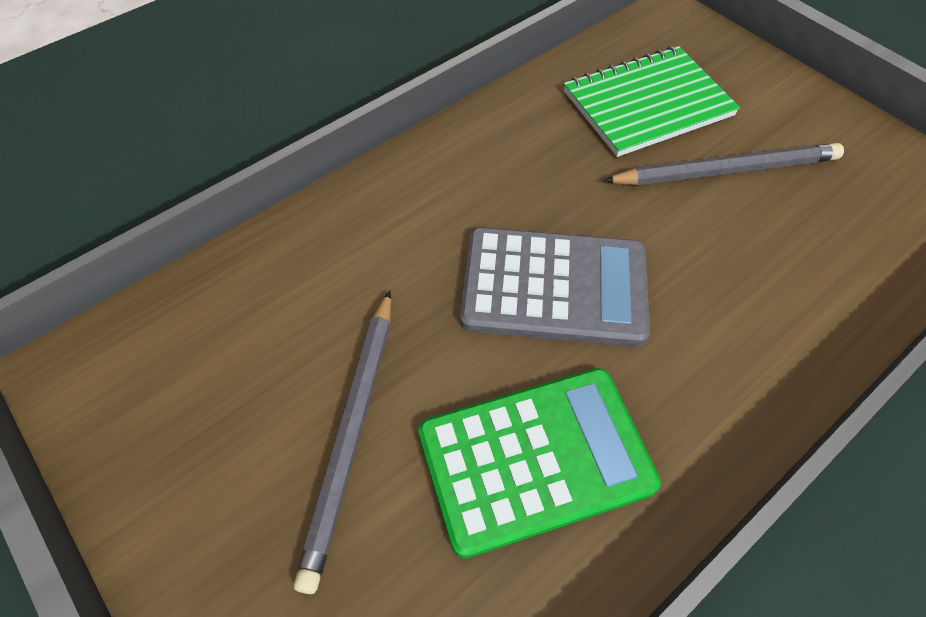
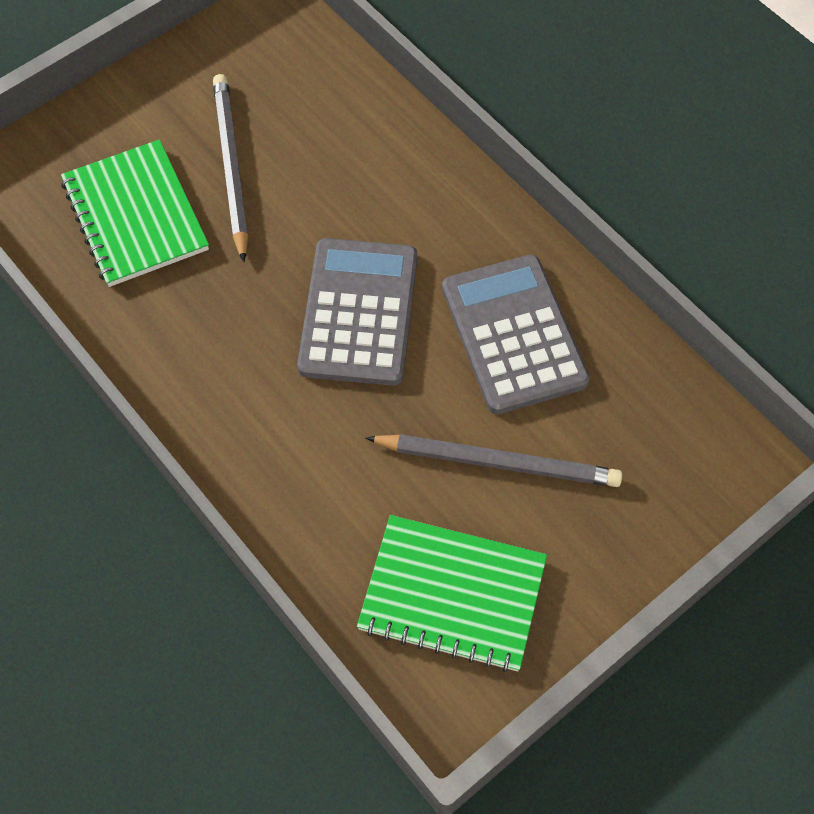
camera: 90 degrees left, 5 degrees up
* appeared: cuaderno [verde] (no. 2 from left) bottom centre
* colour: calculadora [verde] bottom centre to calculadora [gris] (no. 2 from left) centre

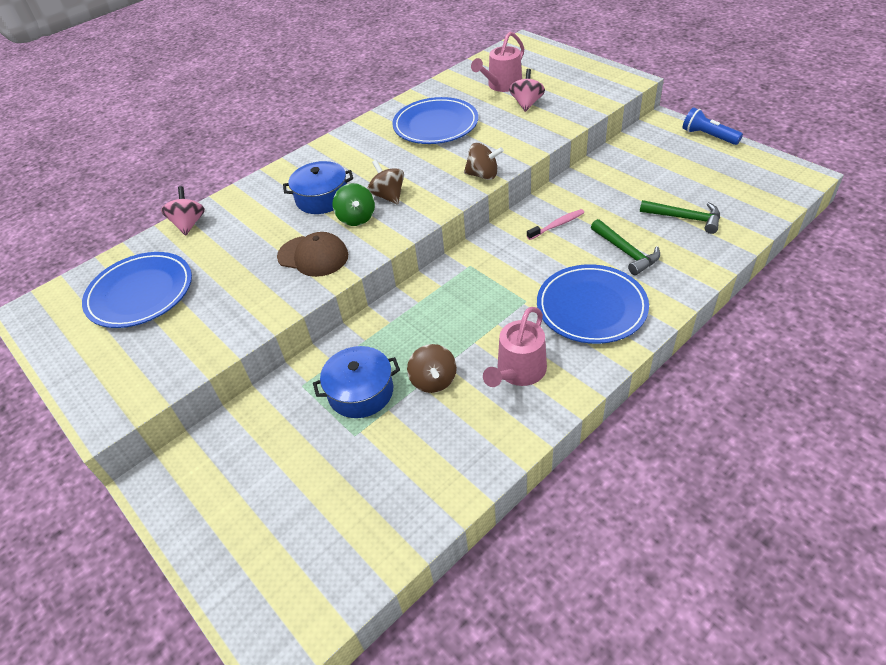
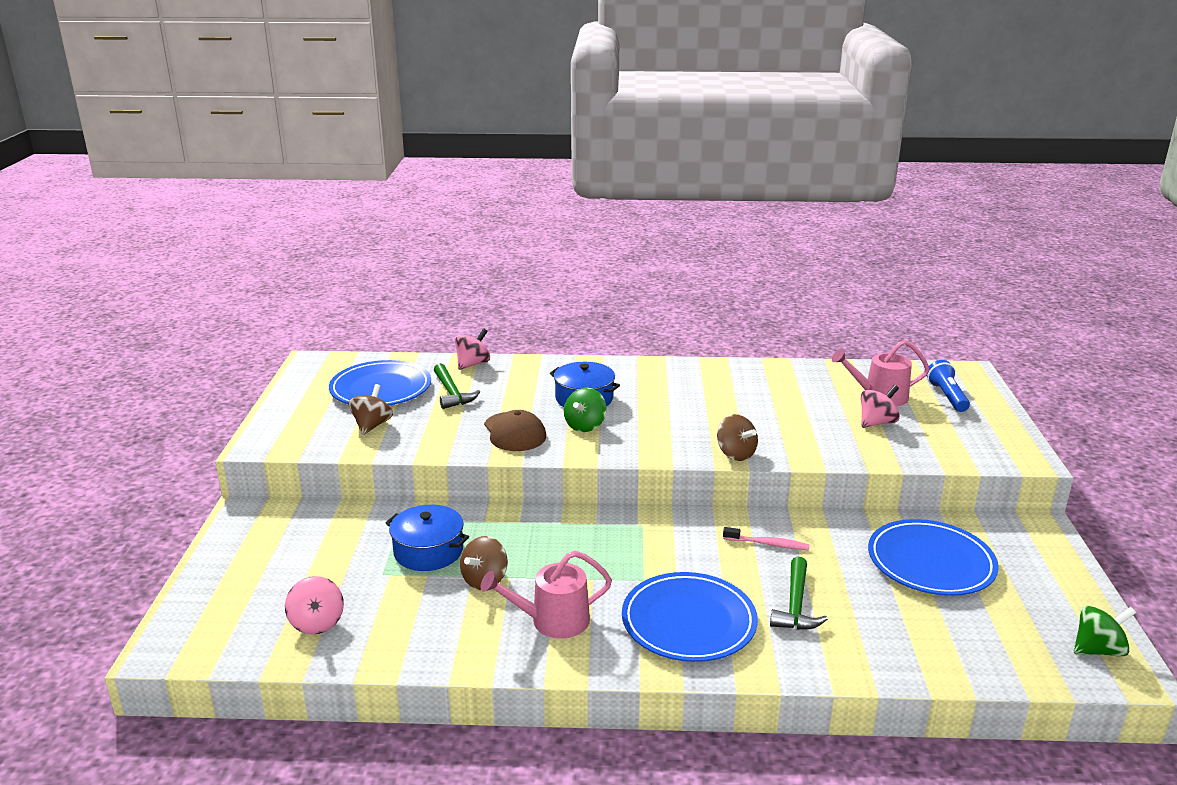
camera: 40 degrees right, 20 degrees down
* appeared: peonza [rosa] (no. 1 from left) bottom left
* relocated: peonza [marrón] (no. 1 from left) top centre to middle left
* relocated: martillo [verde] (no. 2 from left in the first image) top right to martillo [verde] (no. 1 from left) centre
* relocated: plato [azul] (no. 2 from left in the first image) top centre to plato [azul] (no. 3 from left) bottom right
* relocated: lámpara de mano [azul] top right to middle right
* appeared: peonza [verde] (no. 2 from left) bottom right

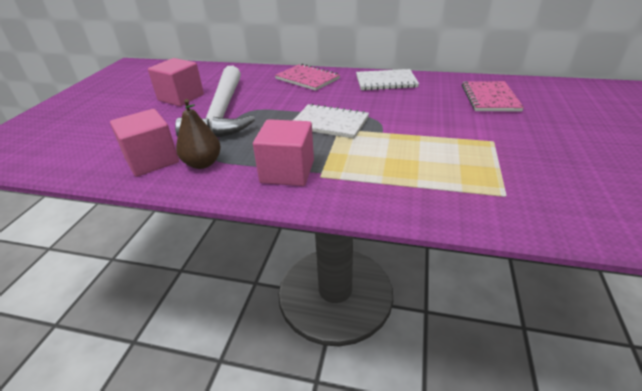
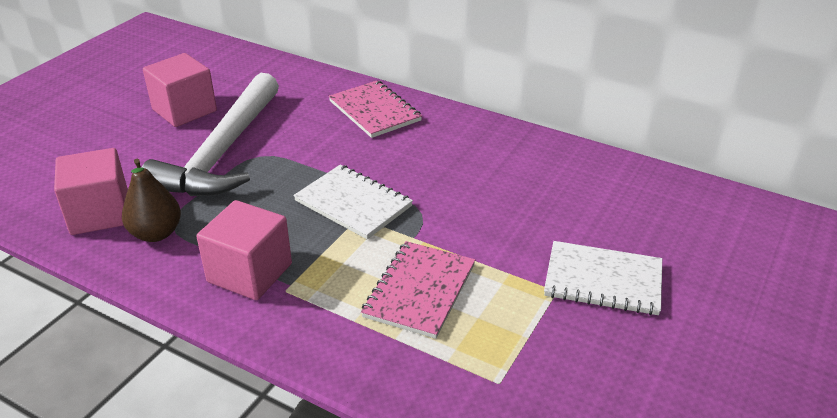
camera: 15 degrees right, 0 degrees up
* relocated: cuaderno [rosa] (no. 2 from left) top right to bottom centre
* relocated: cuaderno [blanco] (no. 2 from left) top centre to middle right

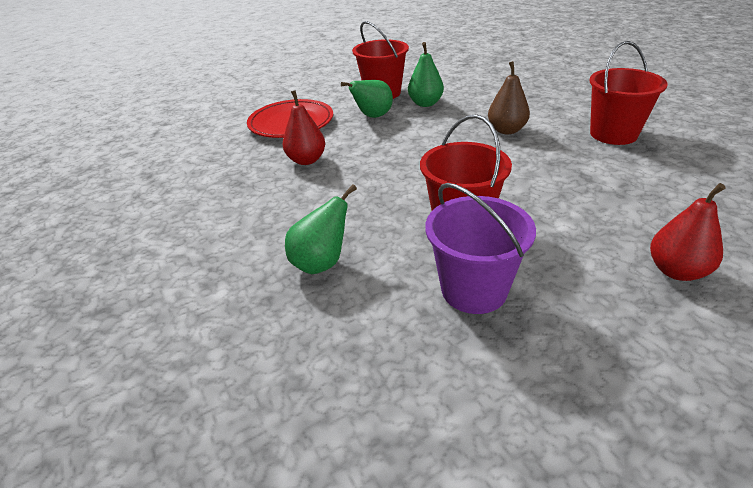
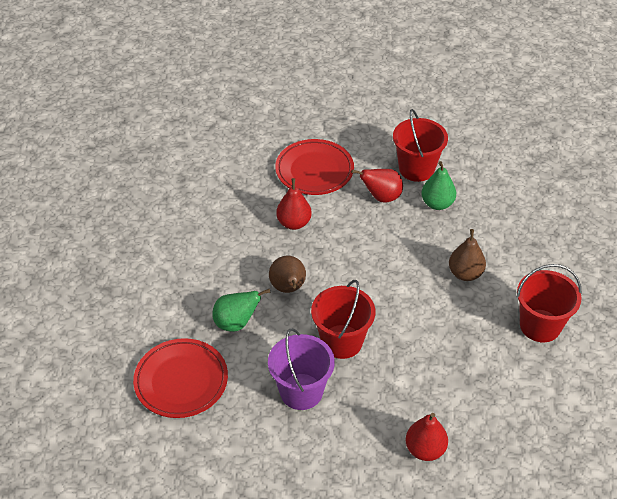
camera: 30 degrees right, 10 degrees up
* appeared: plato [rojo] (no. 1 from left) bottom left
* appeared: pera [marrón] (no. 1 from left) centre
* colour: pera [verde] (no. 2 from left) top centre to pera [rojo] (no. 2 from left) centre

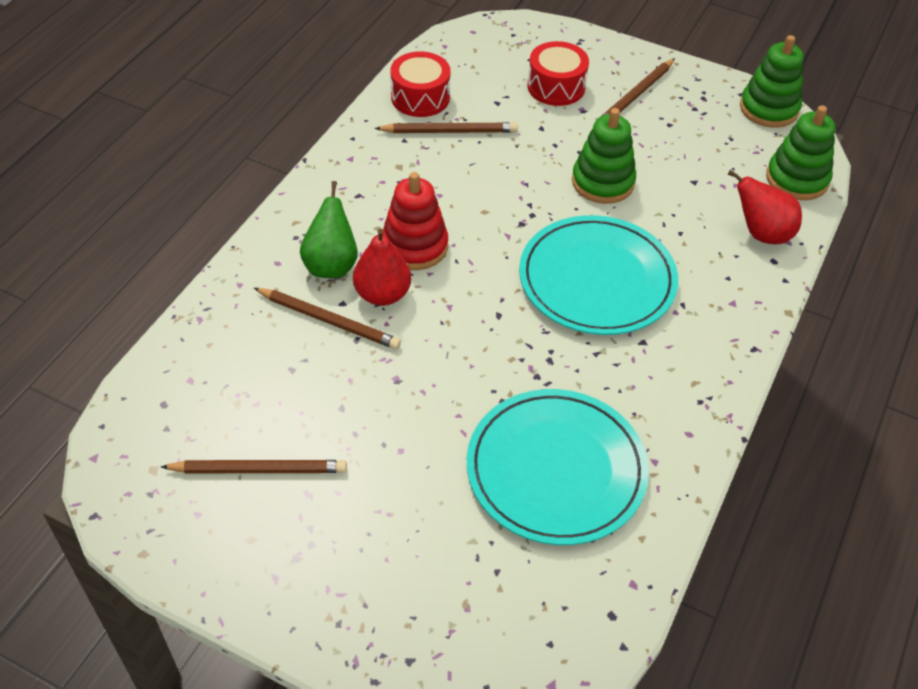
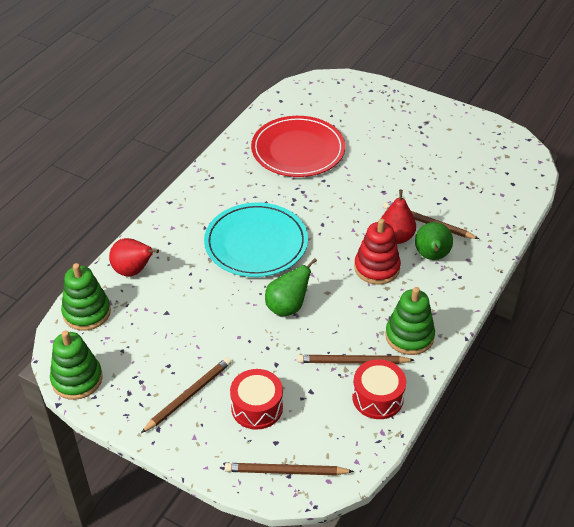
camera: 175 degrees left, 5 degrees down
* relocated: lápiz [marrón] (no. 1 from left in the first image) bottom left to lápiz [marrón] (no. 2 from left) bottom centre
* colour: plato [turquesa] (no. 1 from left) bottom centre to plato [rojo] top centre
* appeared: pera [verde] (no. 1 from left) centre
* relocated: juguete apilable [verde] (no. 1 from left in the first image) top centre to juguete apilable [verde] (no. 3 from left) middle right

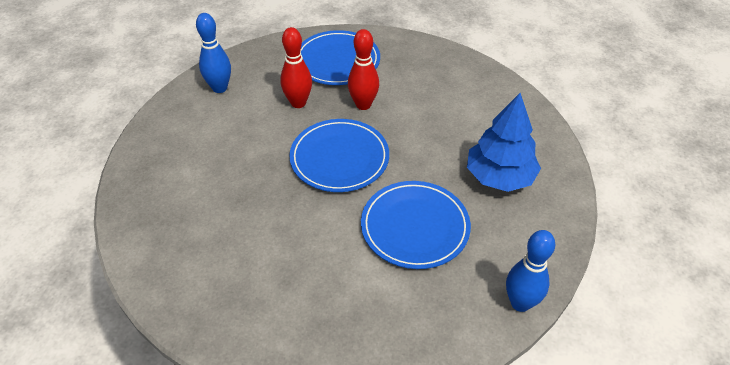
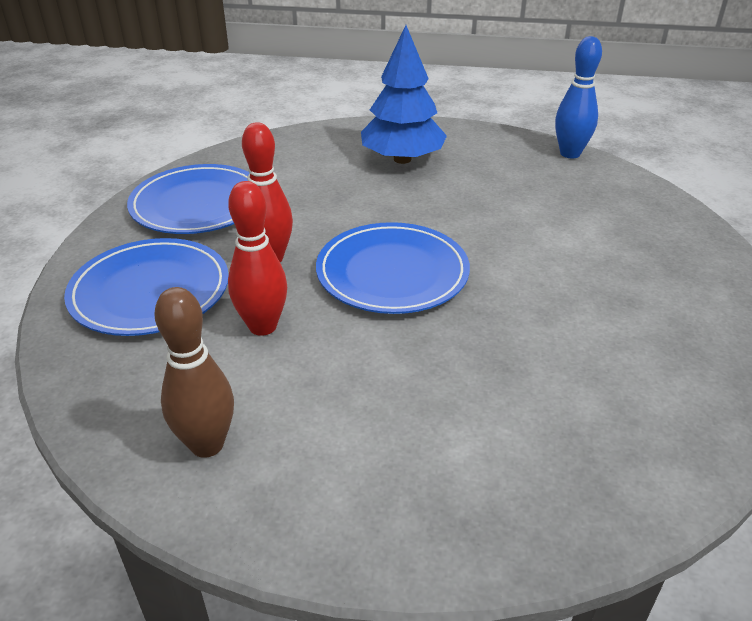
camera: 95 degrees left, 10 degrees down
* relocated: plato [azul] (no. 3 from left in the first image) centre to plato [azul] (no. 2 from left) top left
* colour: bolo [azul] (no. 1 from left) top left to bolo [marrón] middle left

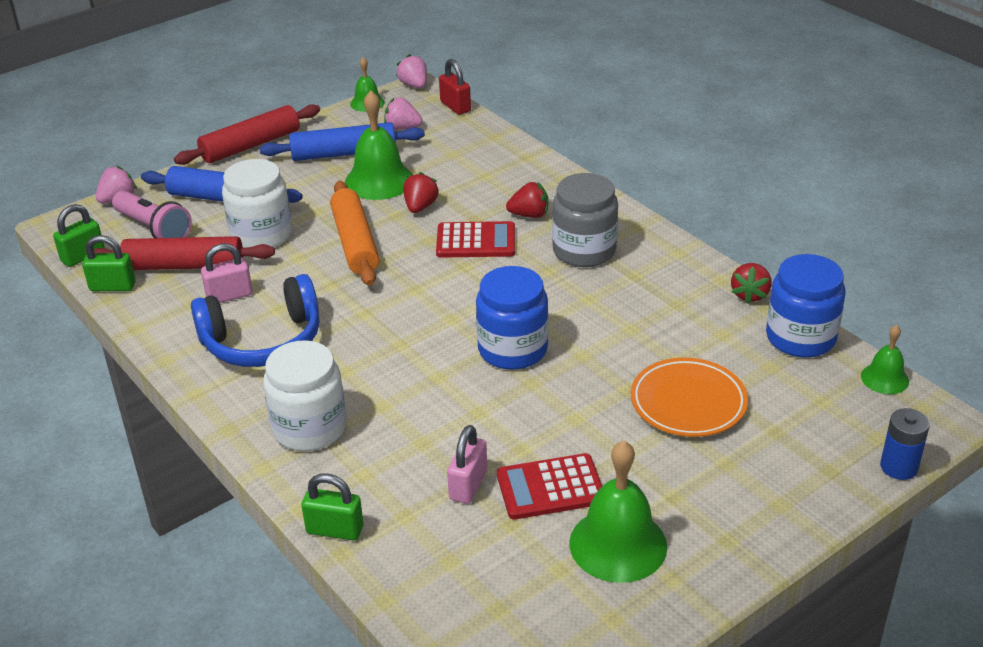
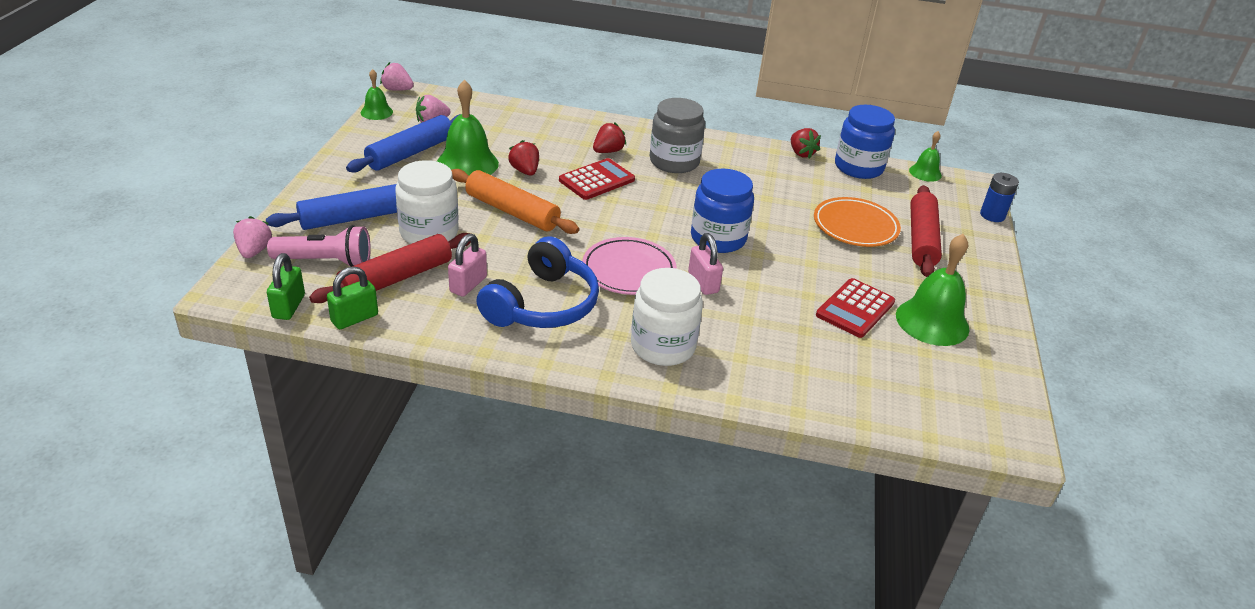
camera: 45 degrees left, 0 degrees up
* appeared: plato [rosa] centre
* relocated: candado [rosa] (no. 2 from left) bottom centre to centre
* relocated: rodillo [rojo] (no. 2 from left) top left to middle right
* missing: candado [verde] (no. 3 from left) bottom centre
* missing: candado [rojo] top centre

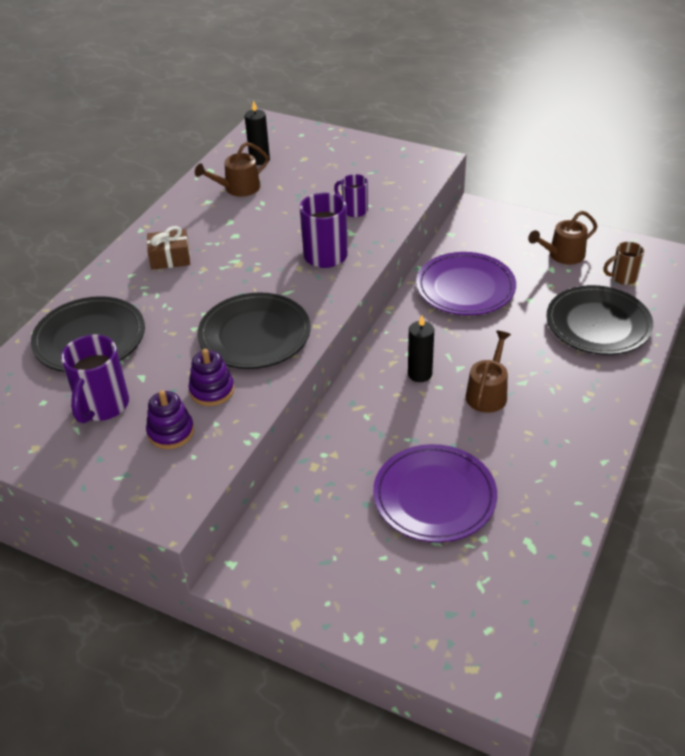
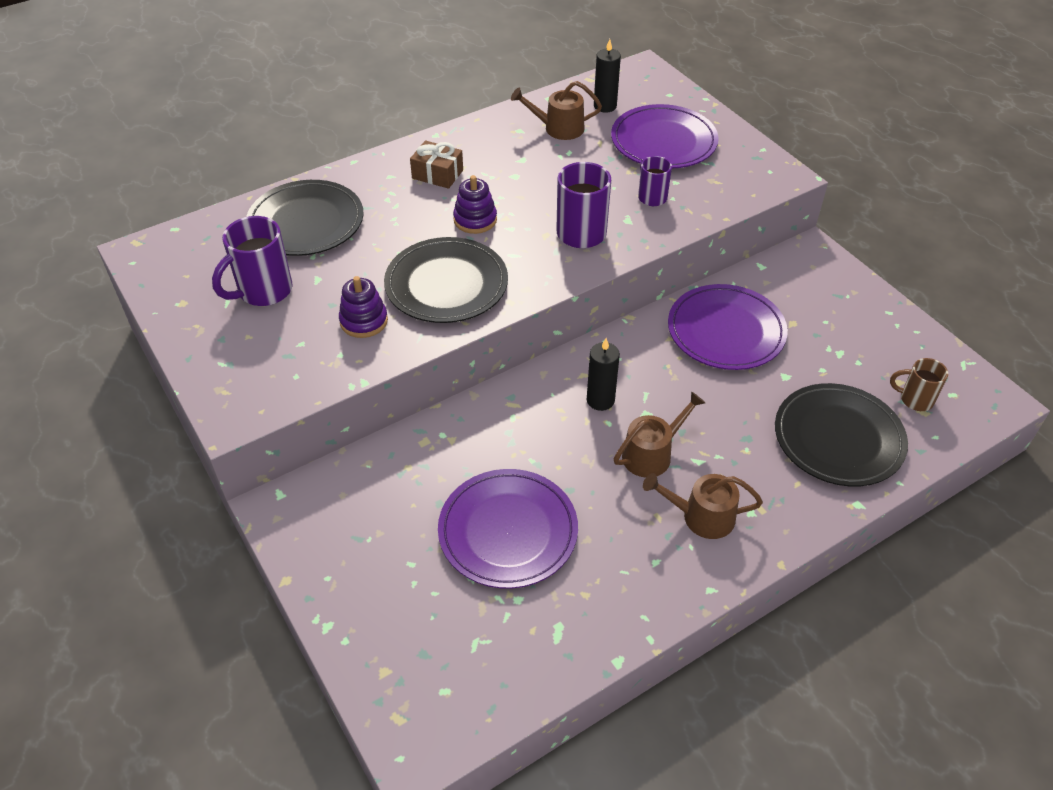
camera: 30 degrees right, 5 degrees up
* relocated: juguete apilable [morado] (no. 1 from left in the first image) middle left to juguete apilable [morado] (no. 2 from left) top centre
* appeared: plato [morado] (no. 2 from left) top centre
* relocated: regadera [marrón] (no. 3 from left) top right to middle right

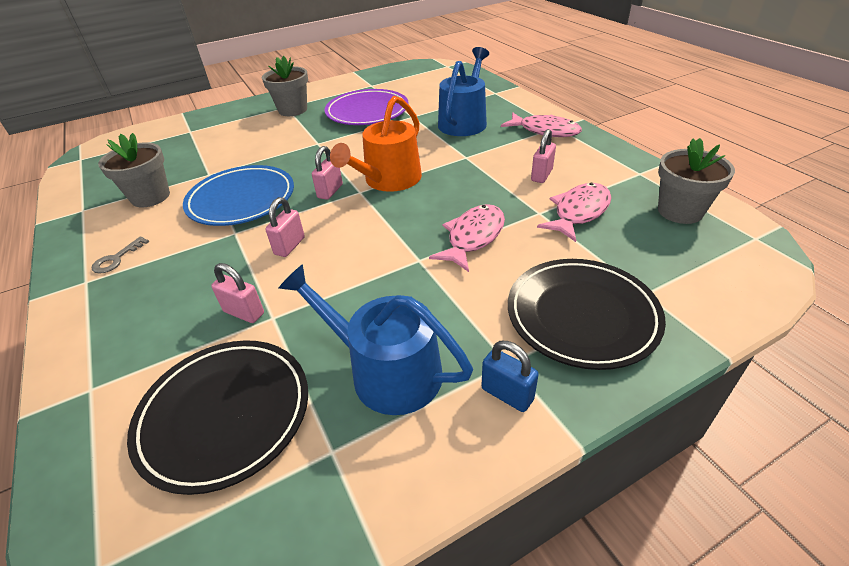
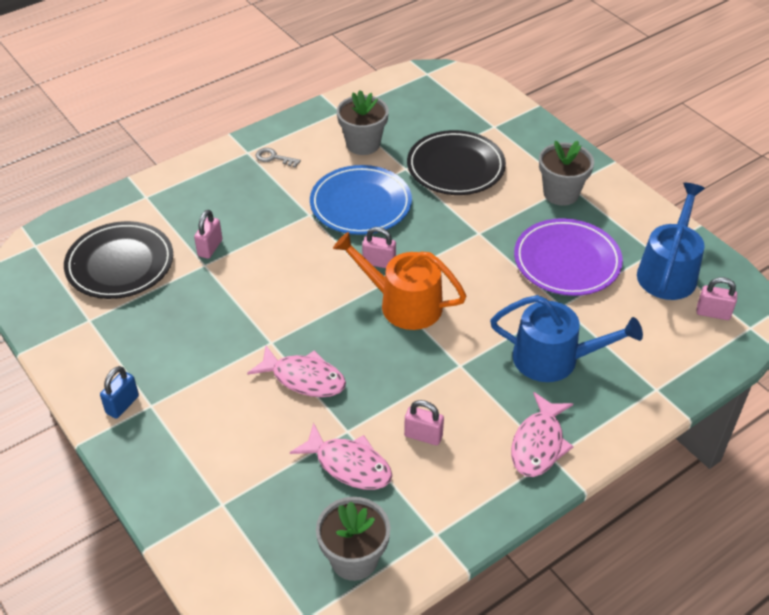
camera: 80 degrees right, 5 degrees up
* relocated: plato [negro] (no. 2 from left) middle right to top centre
* relocated: regadera [azul] (no. 1 from left in the first image) centre to regadera [azul] (no. 2 from left) middle right
* relocated: candado [rosa] (no. 2 from left in the first image) centre to candado [rosa] (no. 4 from left) middle right

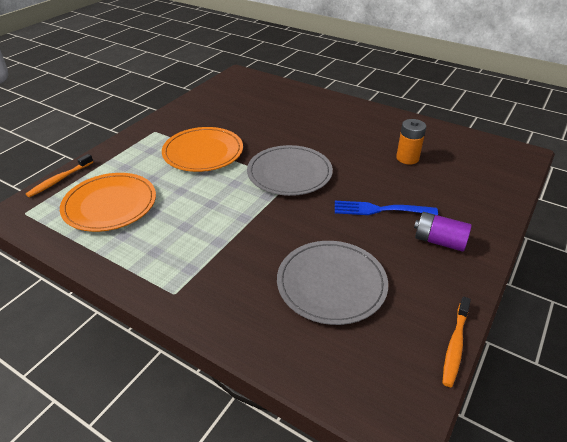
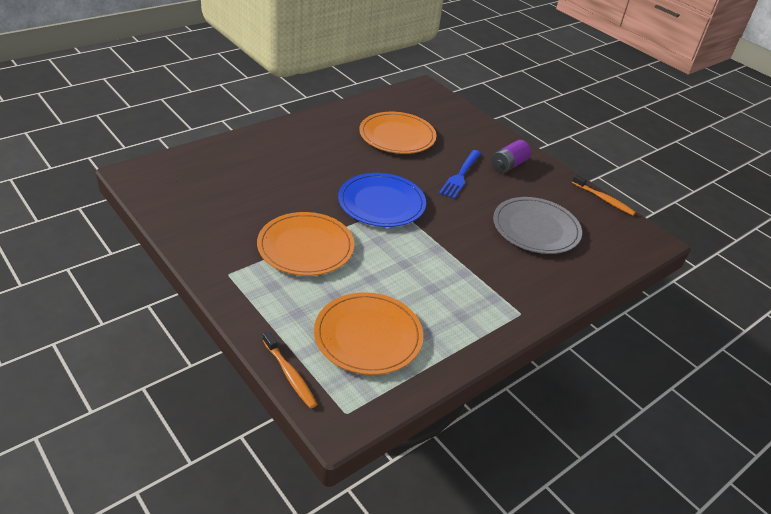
camera: 75 degrees left, 0 degrees up
* colour: plato [gris] (no. 1 from left) centre to plato [azul] centre
* exchanged: pila [naranja] top right to plato [naranja] (no. 3 from left) top centre

